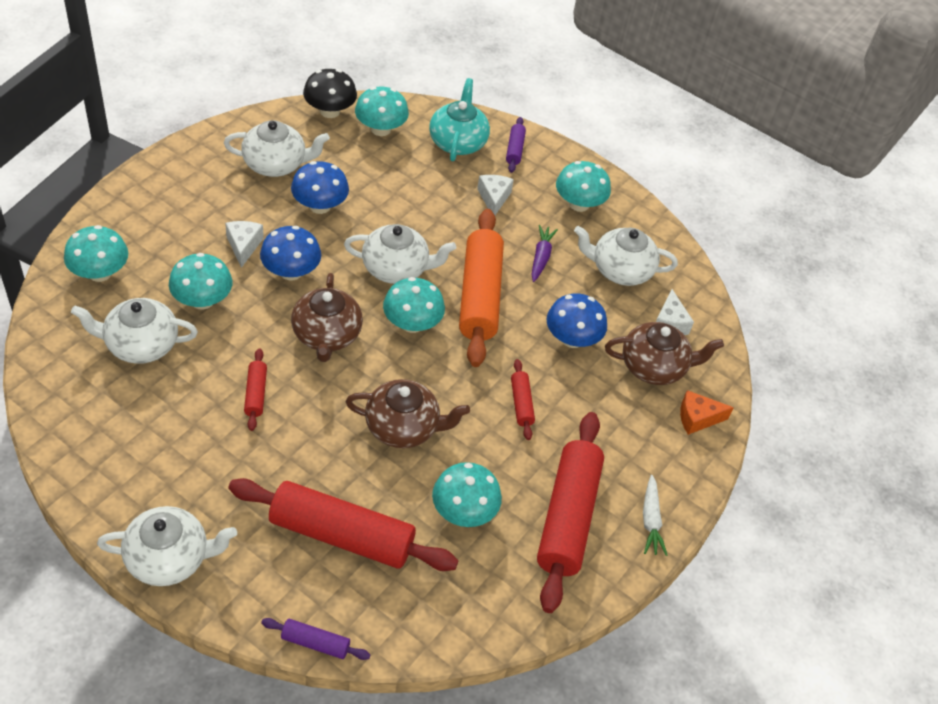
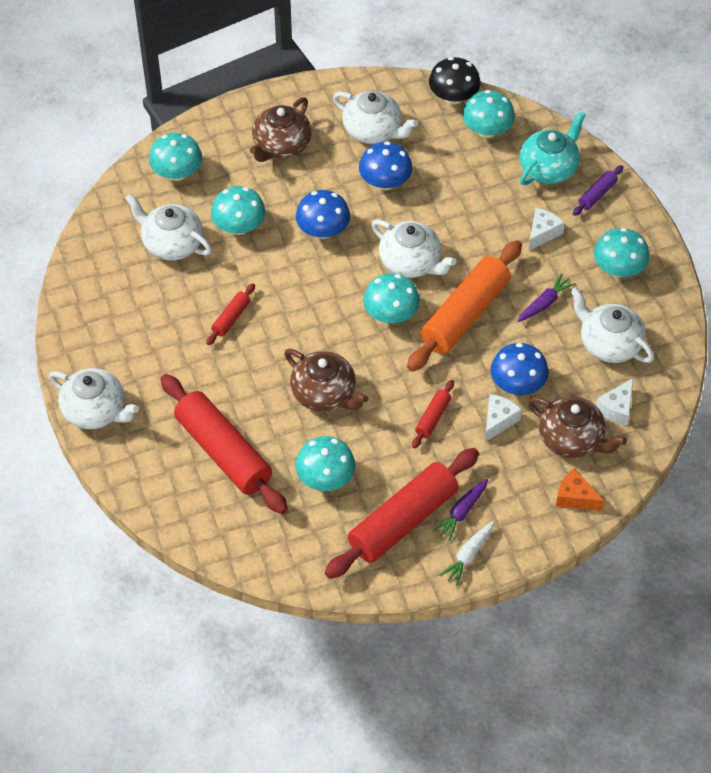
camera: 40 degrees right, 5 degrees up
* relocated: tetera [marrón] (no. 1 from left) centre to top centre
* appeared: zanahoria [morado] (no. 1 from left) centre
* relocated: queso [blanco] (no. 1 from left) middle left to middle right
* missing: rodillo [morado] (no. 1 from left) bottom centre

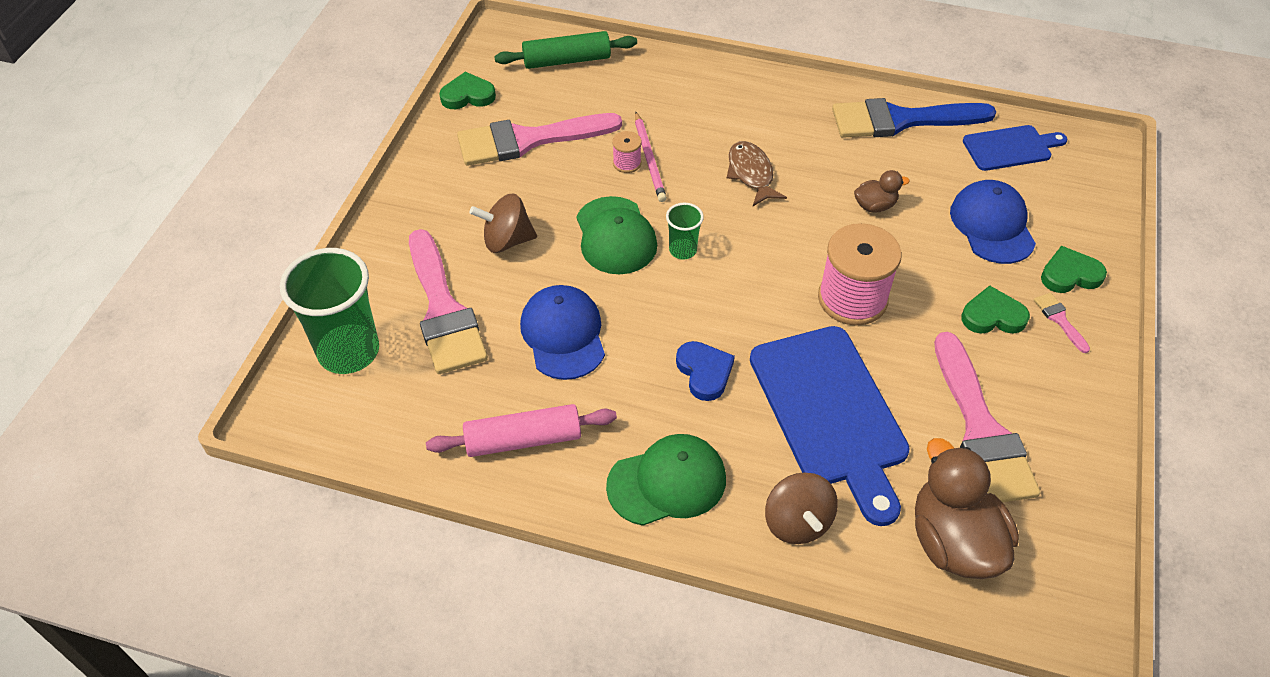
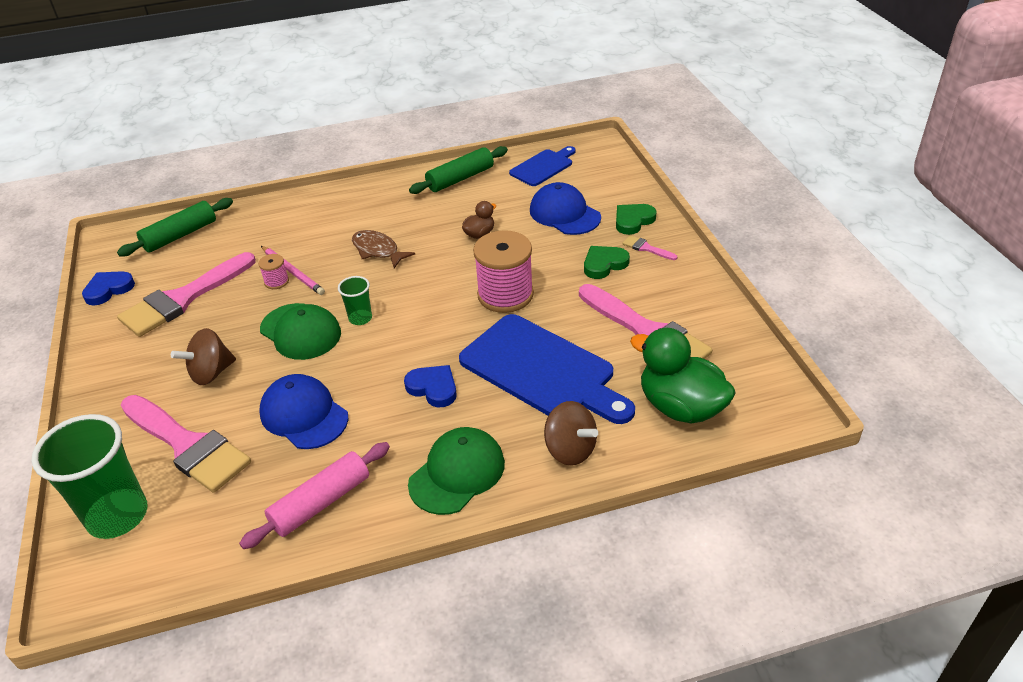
camera: 30 degrees left, 10 degrees down
* colour: corazón [verde] (no. 1 from left) top centre to corazón [azul] (no. 1 from left) middle left
* exchanged: pincel [azul] top right to rodillo [verde] (no. 2 from left) top centre
* colour: pato [marrón] (no. 2 from left) bottom right to pato [verde] middle right

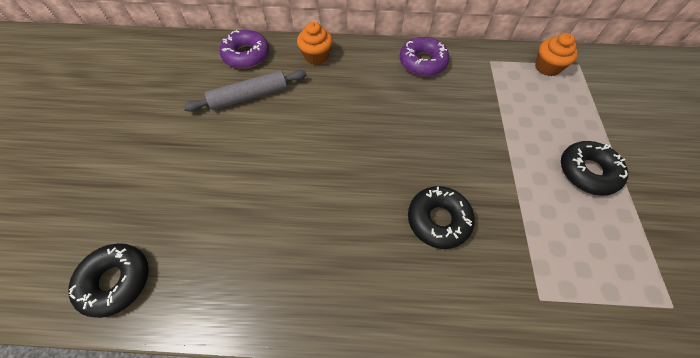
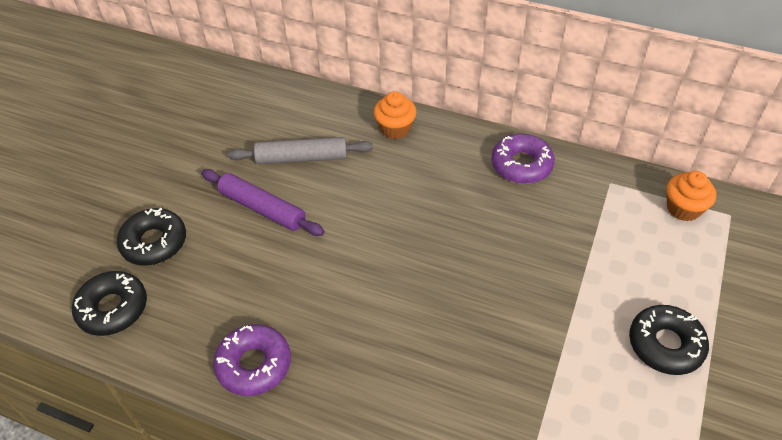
camera: 20 degrees right, 10 degrees down
* relocated: rosquilla [negro] (no. 2 from left) centre to middle left
* appeared: rodillo [morado] centre
* relocated: rosquilla [morado] (no. 1 from left) top centre to bottom left

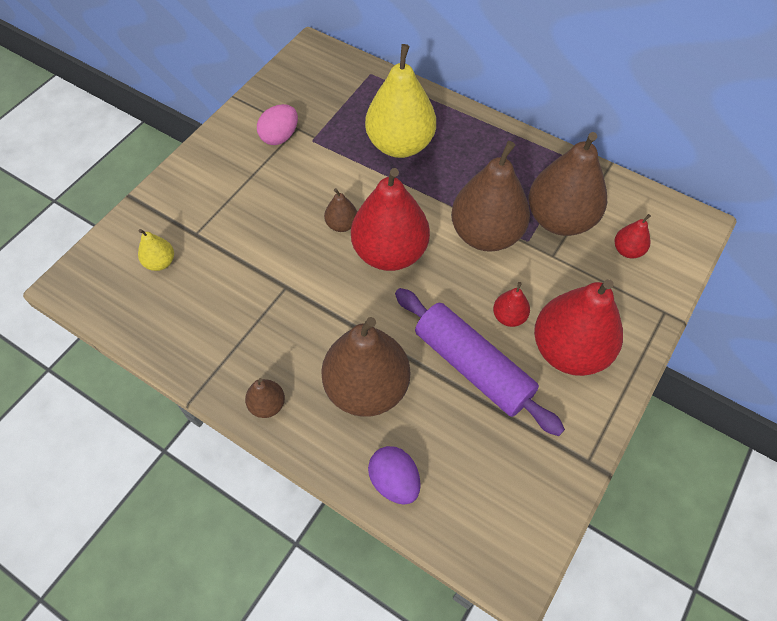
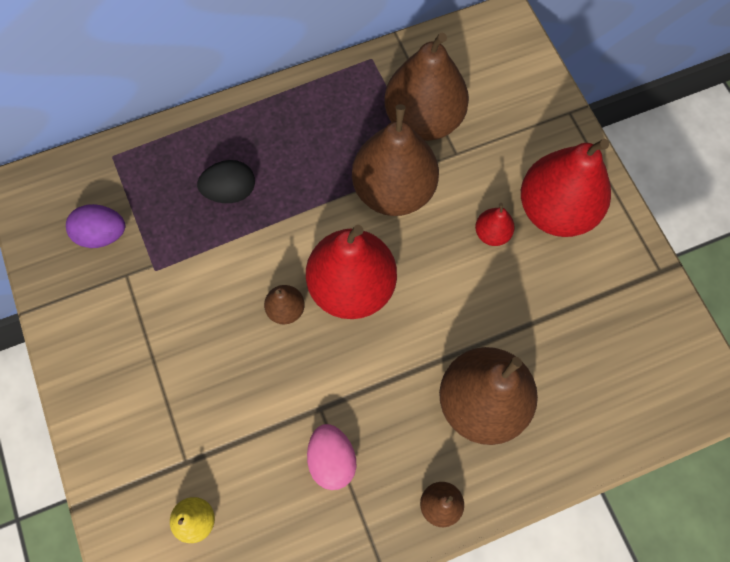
camera: 55 degrees left, 10 degrees up
* relocated: huevo [morado] bottom centre to middle left
* exchanged: pera [amarillo] (no. 2 from left) top centre to huevo [negro] top left
* relocated: huevo [rosa] top centre to bottom centre
* missing: rodillo [morado] centre
* missing: pera [rojo] (no. 4 from left) middle right

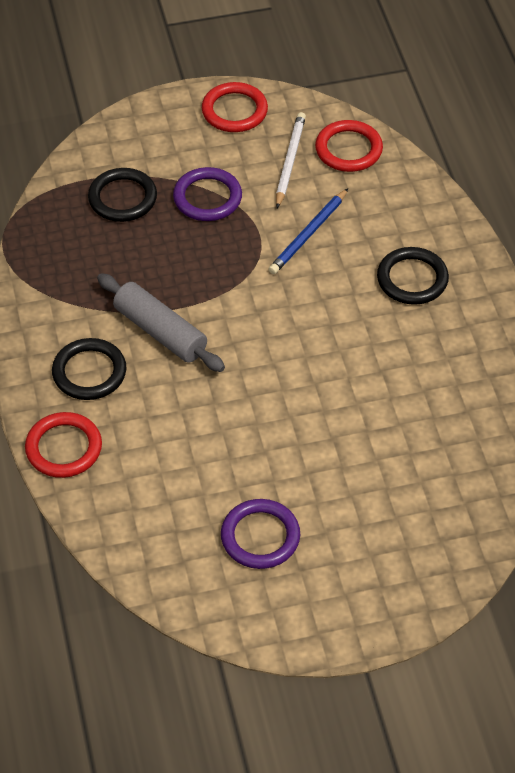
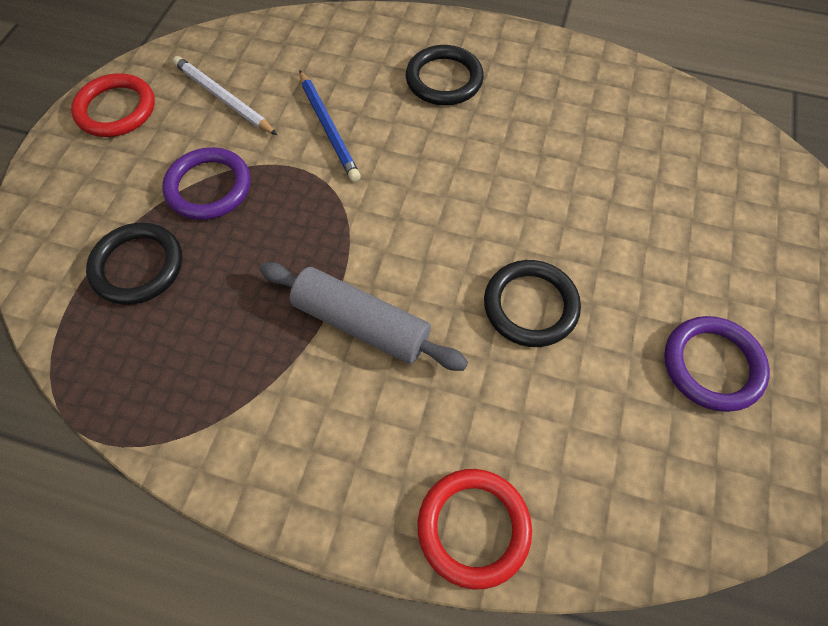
camera: 60 degrees left, 10 degrees up
* spun: rodillo [gris] middle left = centre 45 degrees clockwise
* relocated: anillo [negro] (no. 1 from left in the first image) middle left to anillo [negro] (no. 3 from left) centre
* missing: anillo [rojo] (no. 3 from left) top right

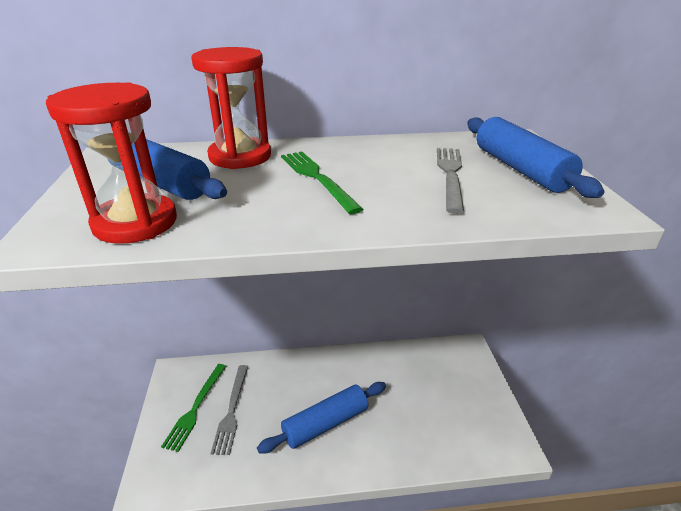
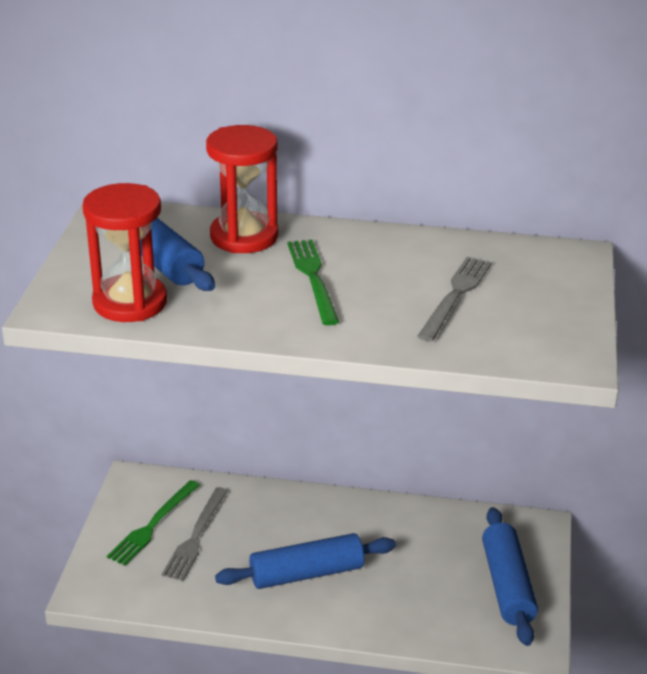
camera: 15 degrees right, 0 degrees up
* relocated: rodillo [azul] (no. 3 from left) top right to bottom right

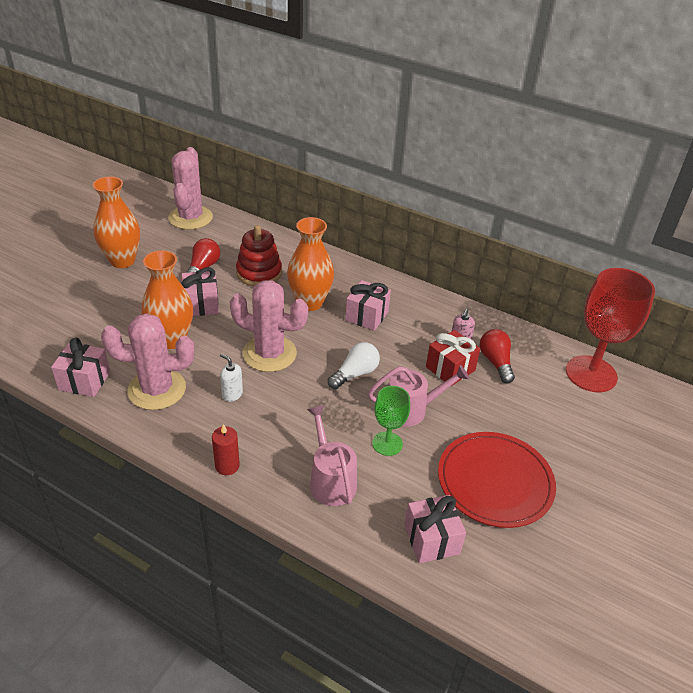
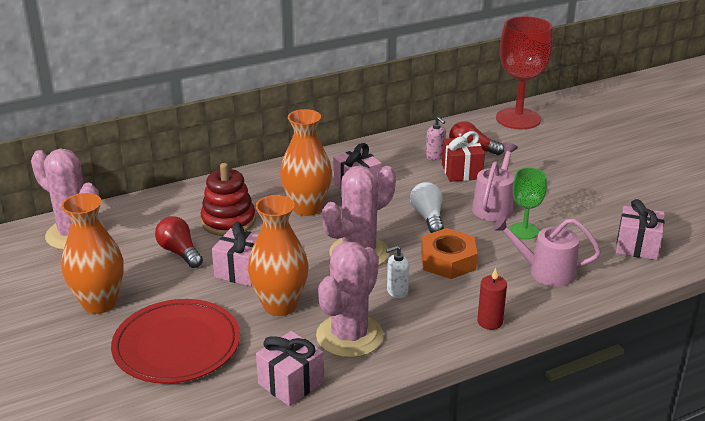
camera: 55 degrees left, 10 degrees down
* relocated: plato [rojo] bottom right to bottom left
* appeared: tuerca [naranja] centre

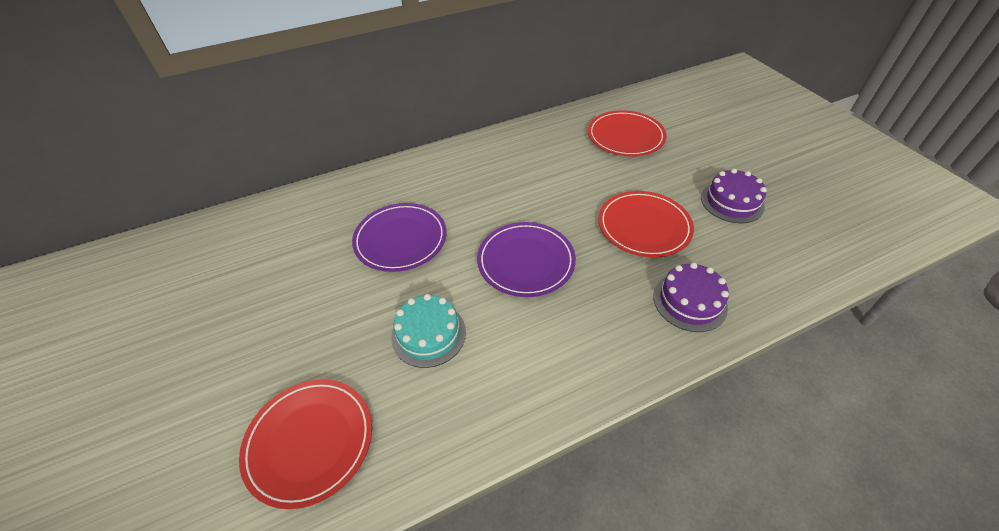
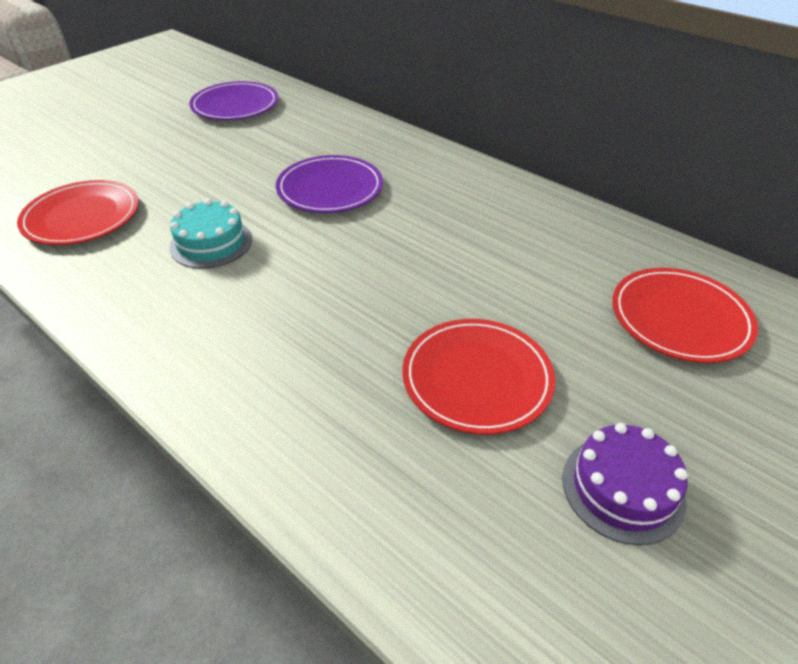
camera: 65 degrees right, 5 degrees down
* relocated: plato [morado] (no. 2 from left in the first image) centre to plato [morado] (no. 1 from left) top left
* missing: tarta [morado] (no. 1 from left) middle right

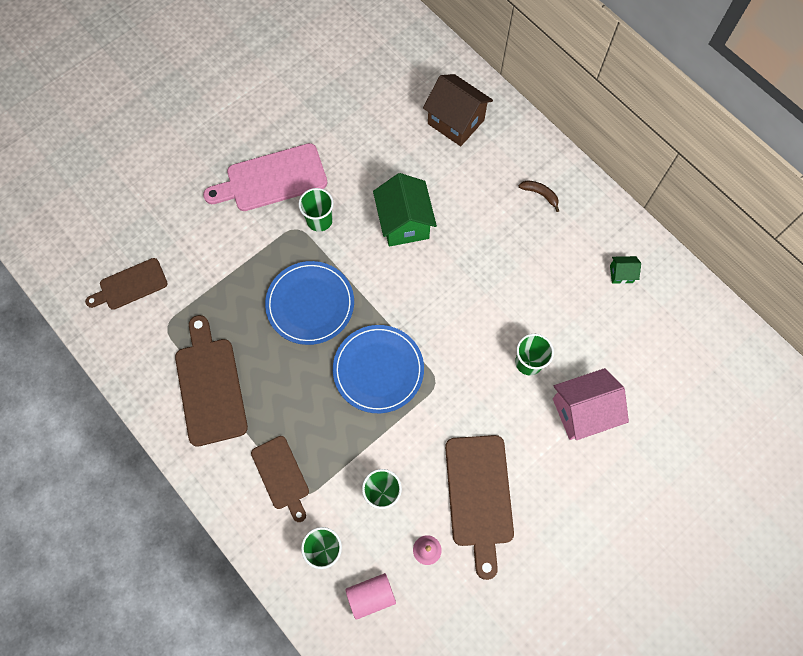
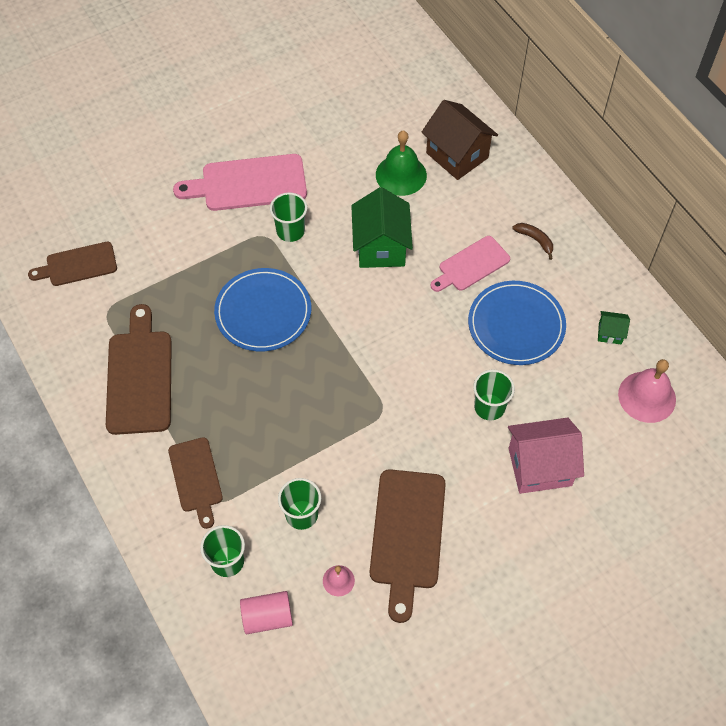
camera: 10 degrees right, 10 degrees down
* appeared: campana [verde] top centre
* appeared: tabla de cortar [rosa] (no. 2 from left) centre
* relocated: plato [azul] (no. 2 from left) centre to middle right
* appeared: campana [rosa] (no. 2 from left) middle right

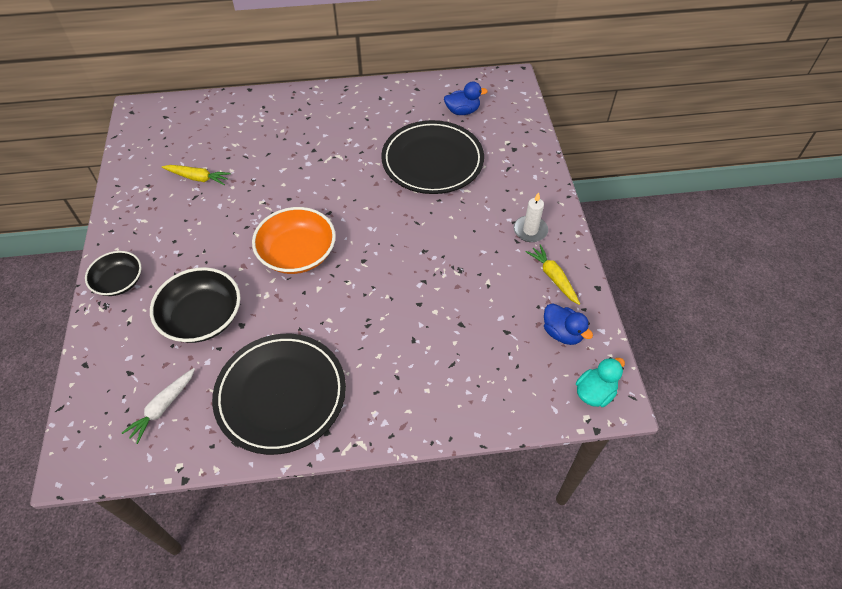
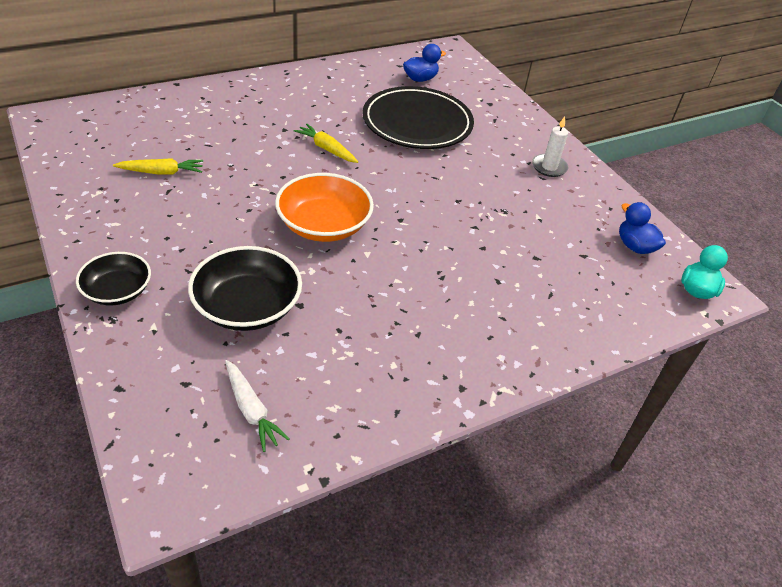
camera: 25 degrees left, 10 degrees down
* spun: zanahoria [blanco] bottom left = bottom left 45 degrees counterclockwise
* relocated: zanahoria [amarillo] (no. 2 from left) centre to top centre
* spun: pato [azul] (no. 2 from left) middle right = middle right 150 degrees counterclockwise
* missing: plato [negro] (no. 1 from left) bottom left

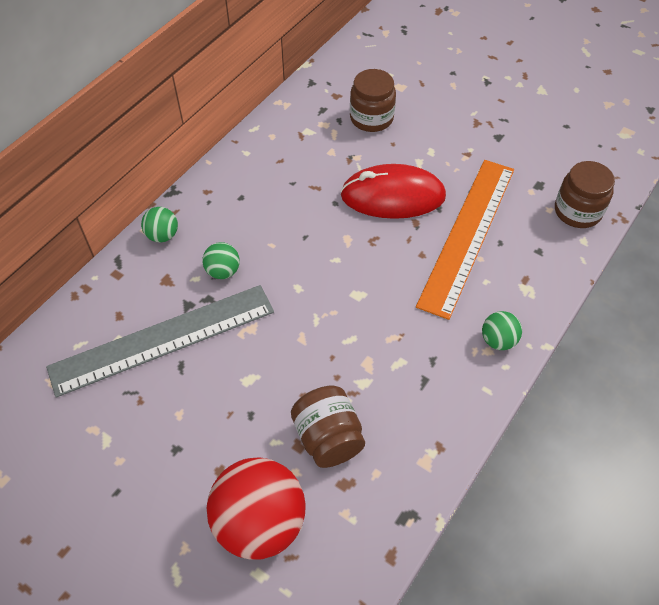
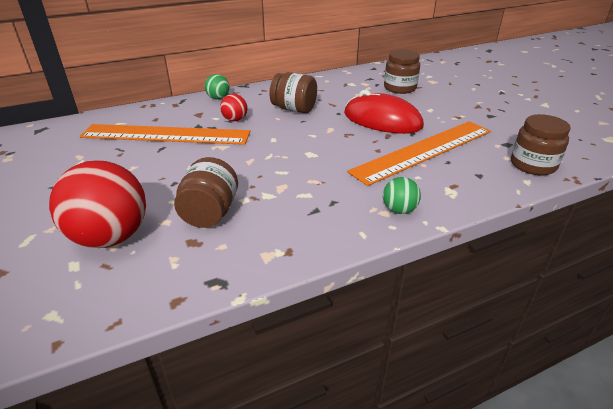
camera: 30 degrees right, 20 degrees down
* colour: regla [gris] middle left to regla [naranja] (no. 1 from left) top left
* colour: pelota [verde] (no. 2 from left) centre to pelota [rojo] (no. 2 from left) top centre
* appeared: tarro [marrón] (no. 2 from left) top centre

